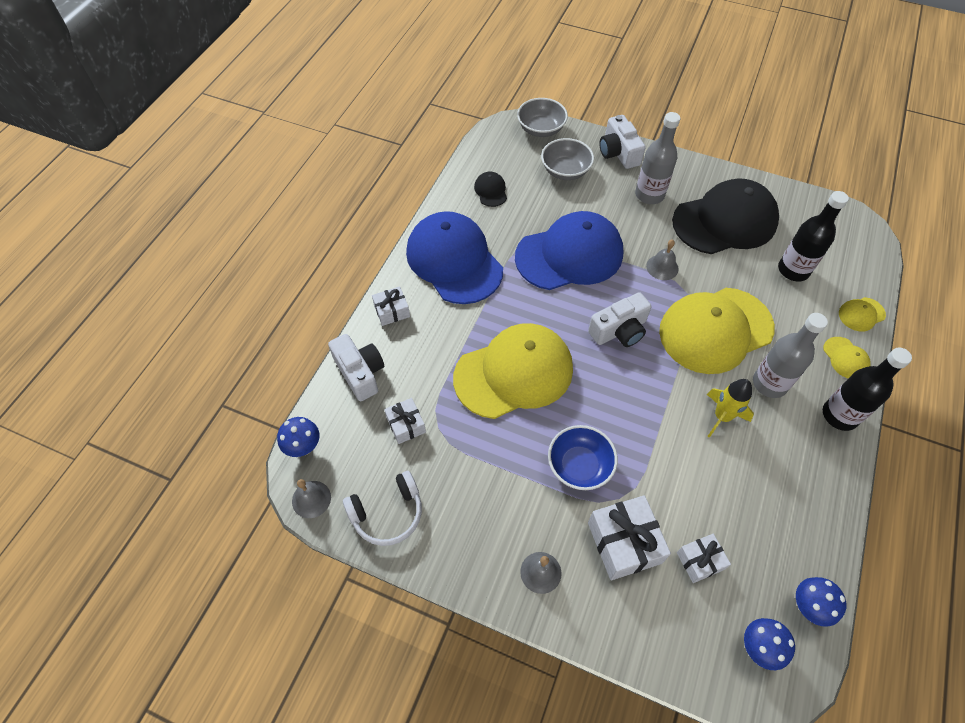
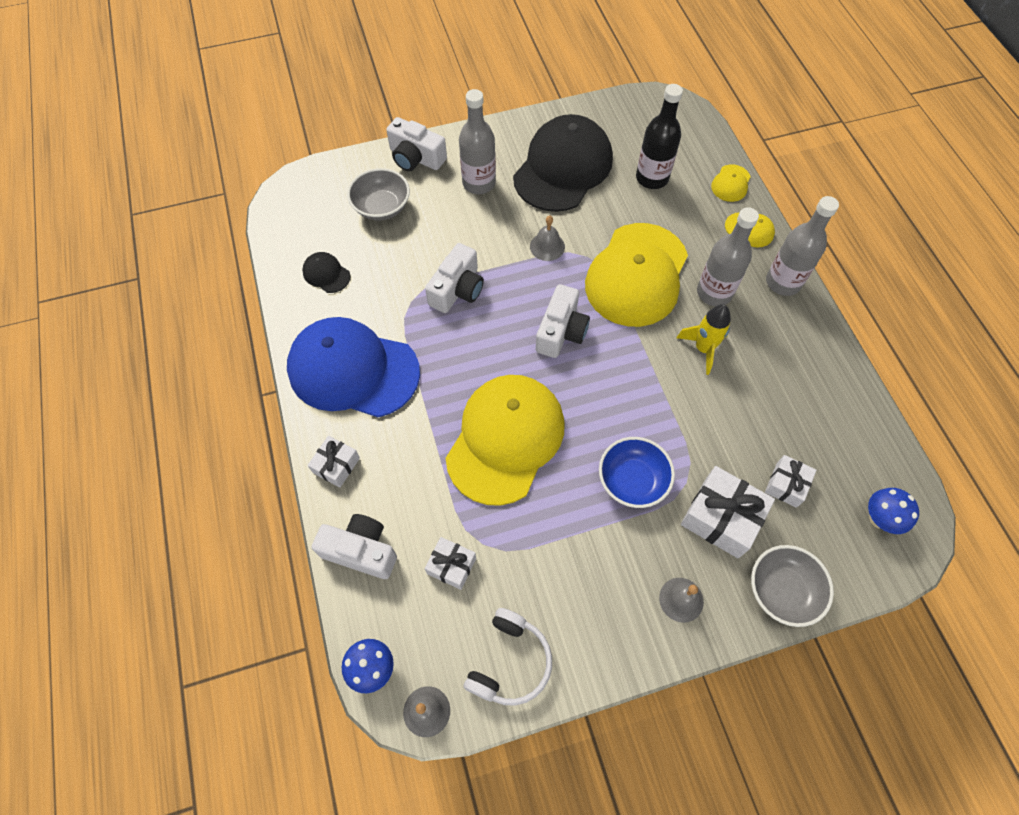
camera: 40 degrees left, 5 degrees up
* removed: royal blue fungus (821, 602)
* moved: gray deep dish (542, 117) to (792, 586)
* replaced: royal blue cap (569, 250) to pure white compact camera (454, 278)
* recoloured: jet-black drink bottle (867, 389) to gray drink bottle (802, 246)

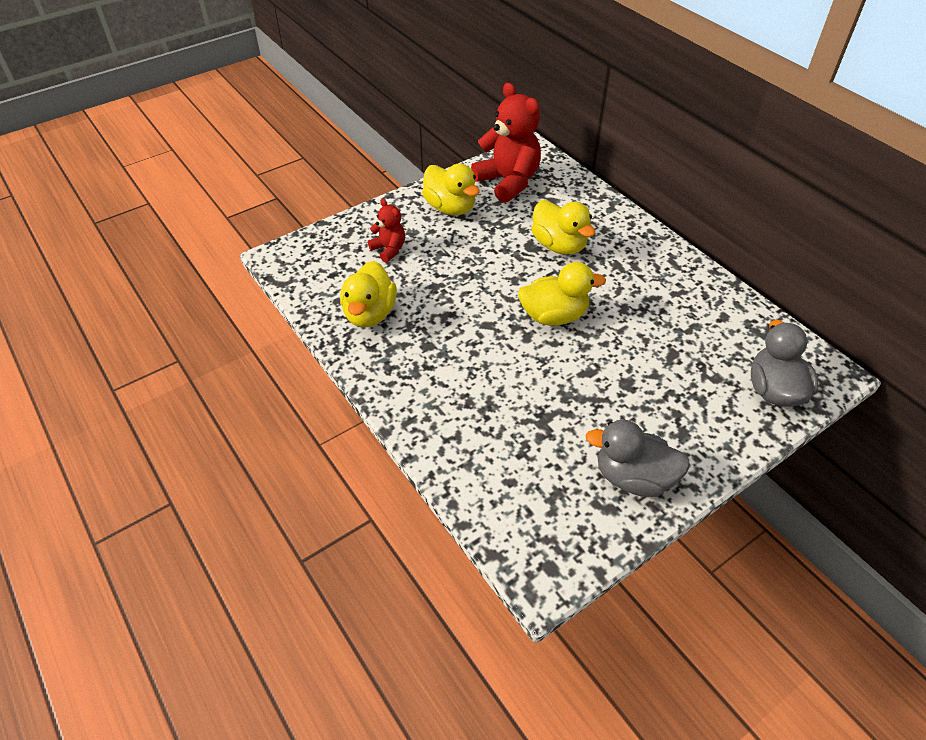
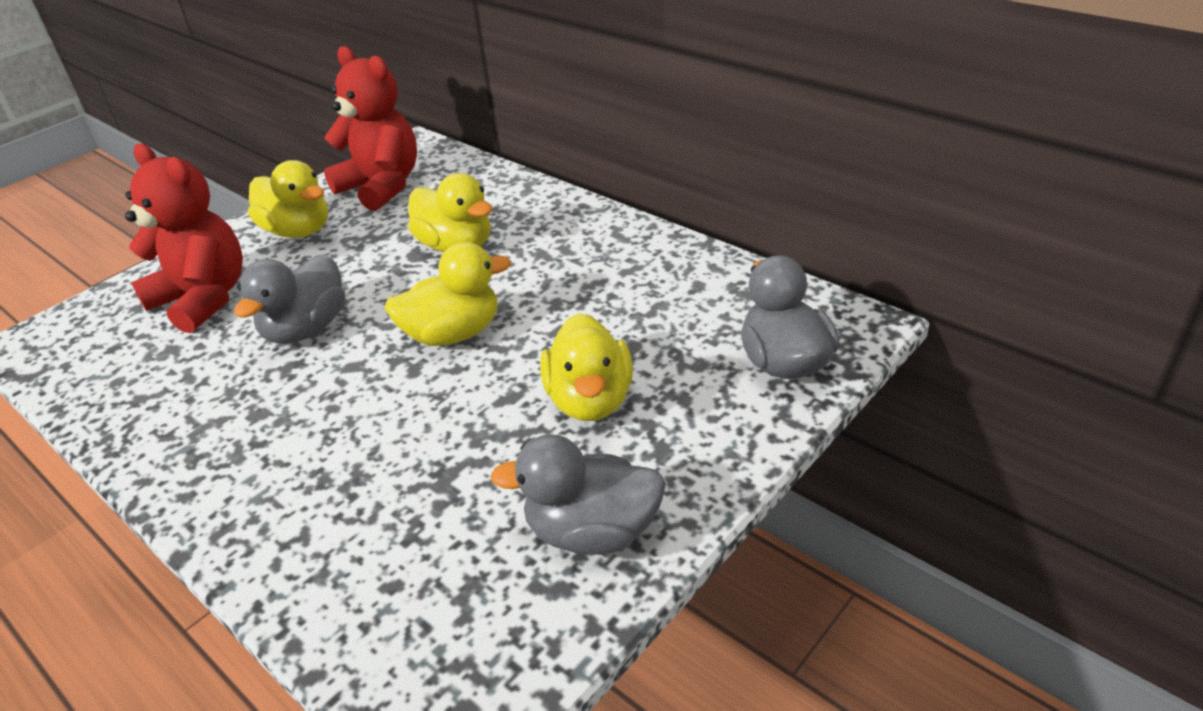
camera: 10 degrees left, 10 degrees down
* added: gray duck (289, 299)
* moved: yellow duck (368, 294) to (586, 367)
* resized: scarlet teddy (386, 231) = (184, 238) x1.95

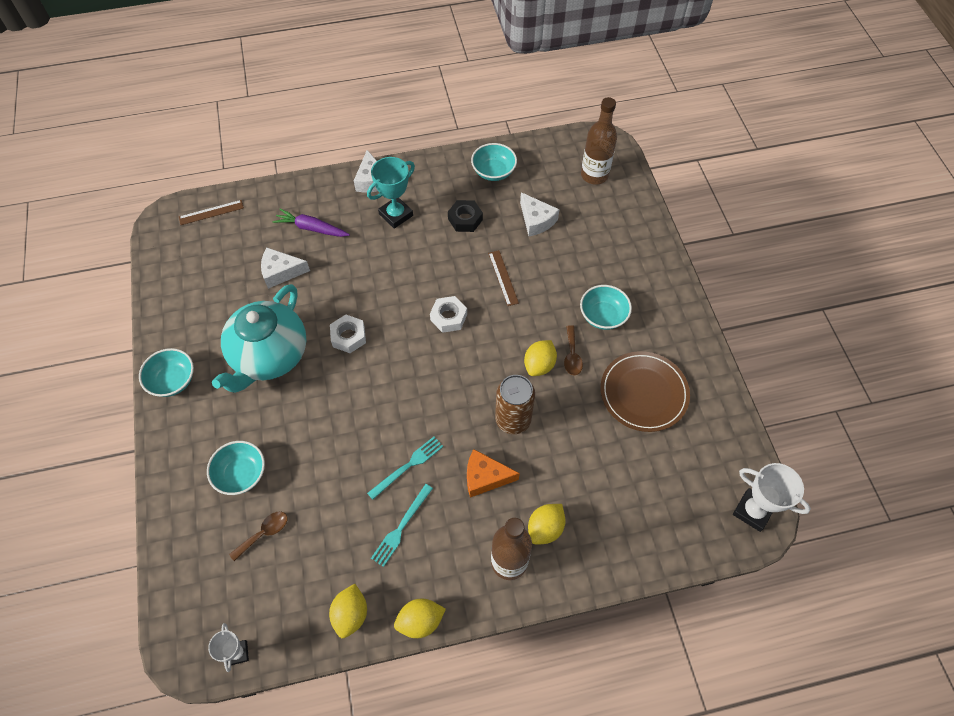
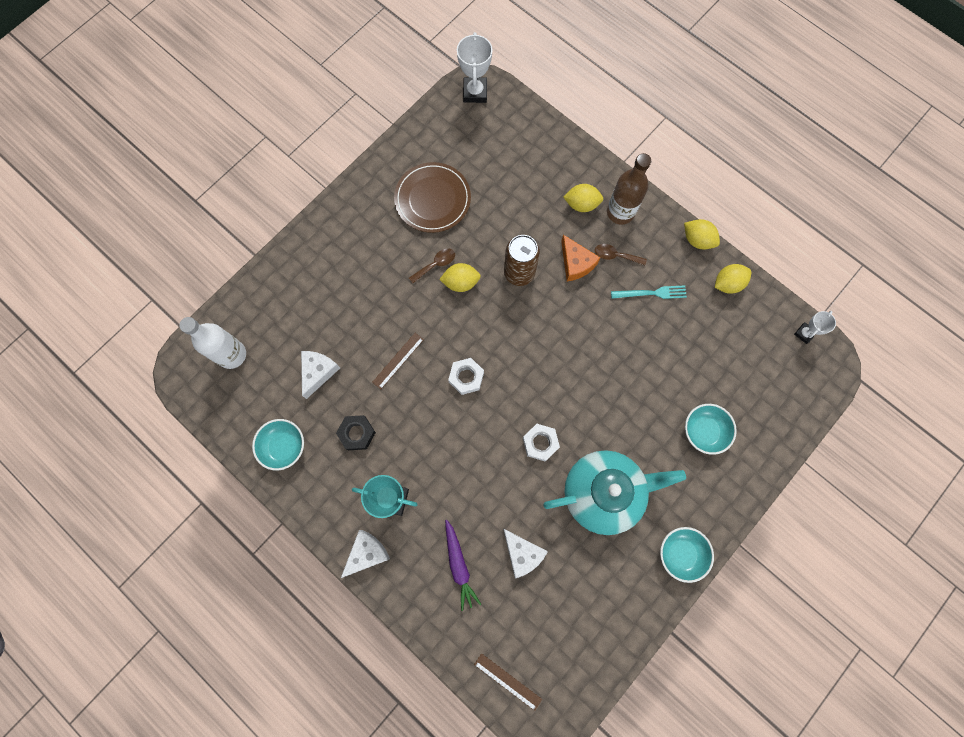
camera: 125 degrees left, 15 degrees up
* removed: turquoise table fork (405, 468)
* removed: turquoise deep dish (606, 307)
* moved: dark brown teaspoon (258, 536) to (621, 254)
* recoloured: dark brown drink bottle (599, 141) to pure white drink bottle (212, 343)

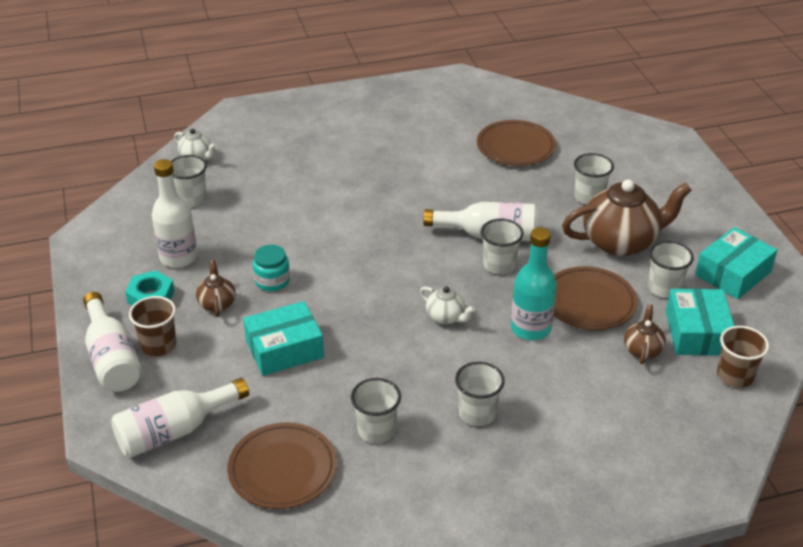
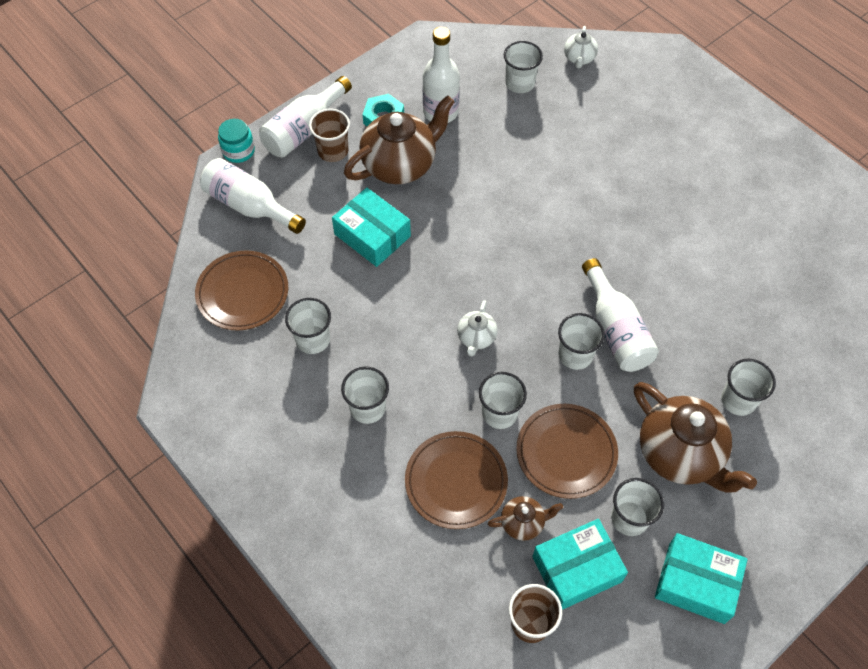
camera: 65 degrees right, 20 degrees up
* moved: turquoise jar (271, 268) to (236, 141)
* moved: dark brown dinner plate (516, 143) to (456, 480)
* replaced: turquoise drink bottle (534, 283) to pure white cup (503, 400)
* resized: dark brown china teapot (216, 288) = (399, 139) x2.08

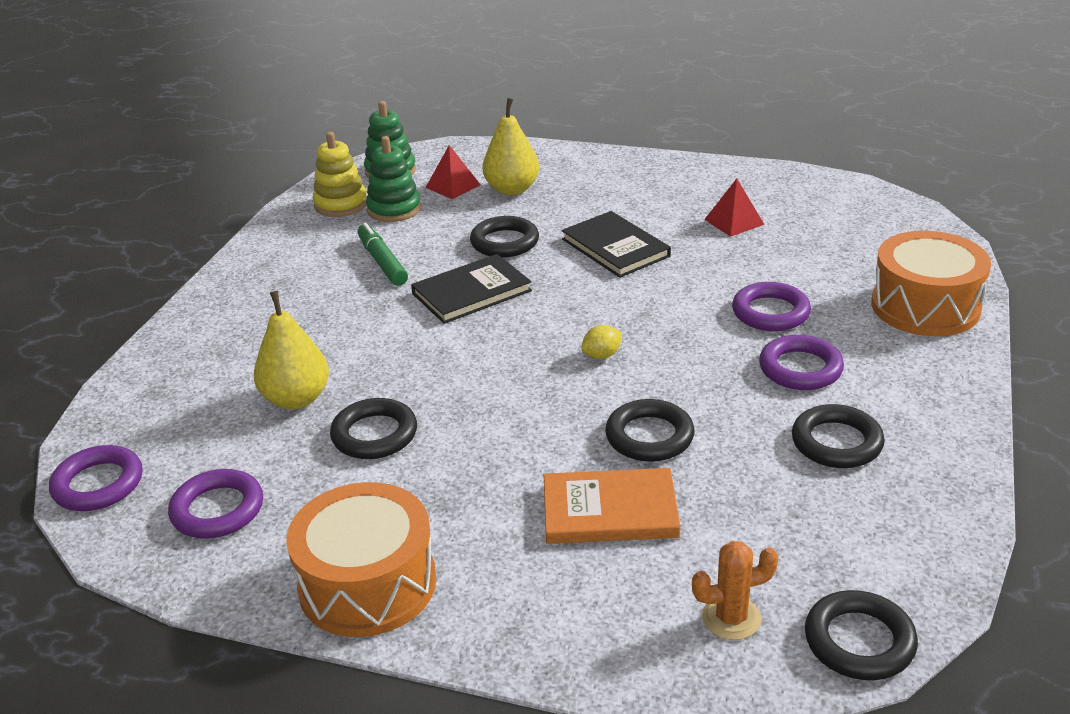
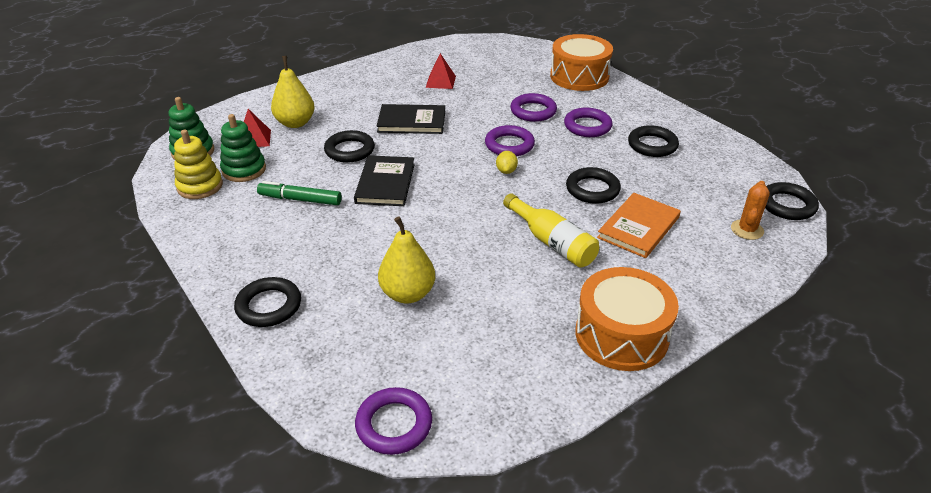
camera: 55 degrees left, 5 degrees up
* added: yellow drink bottle (551, 230)
* moved: royal purple torus (215, 504) to (510, 141)
* moved: jet-black torus (373, 428) to (267, 302)

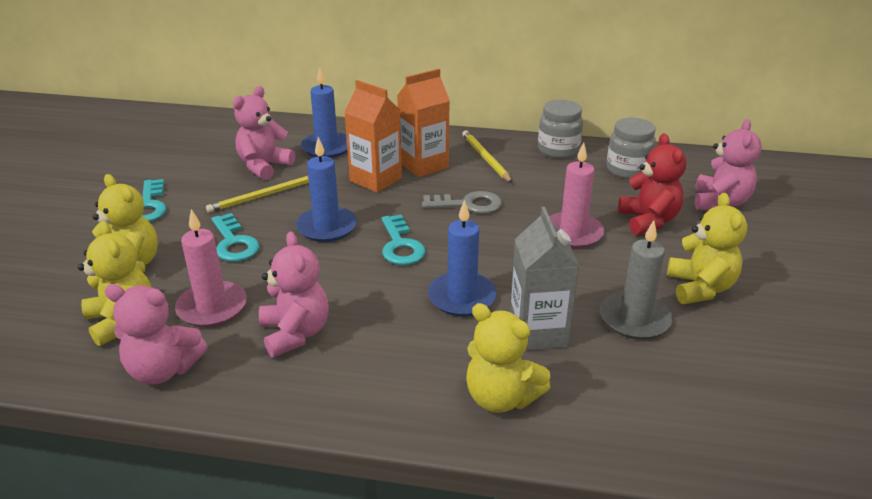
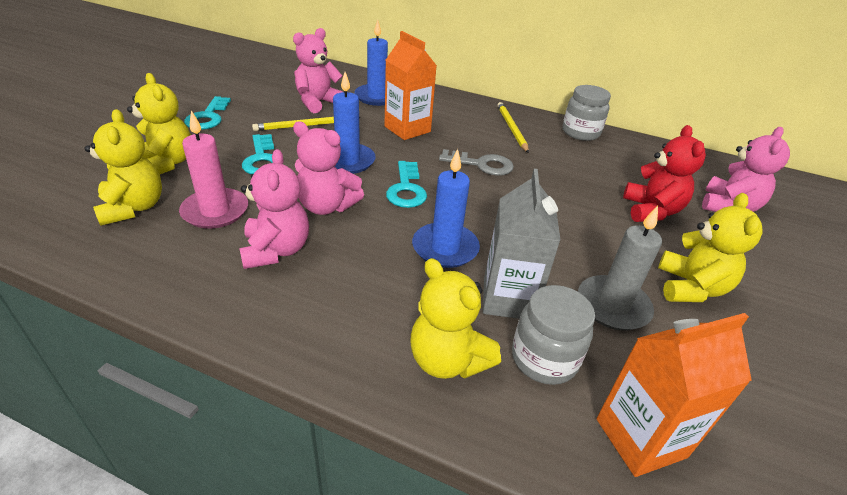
camera: 10 degrees right, 5 degrees up
* removed: rose-pink pillar candle (576, 195)
* moved: rose-pink teddy (156, 334) to (328, 168)
* moved: orange milk carton (423, 123) to (674, 395)
* moved: gray jar (631, 148) to (553, 335)

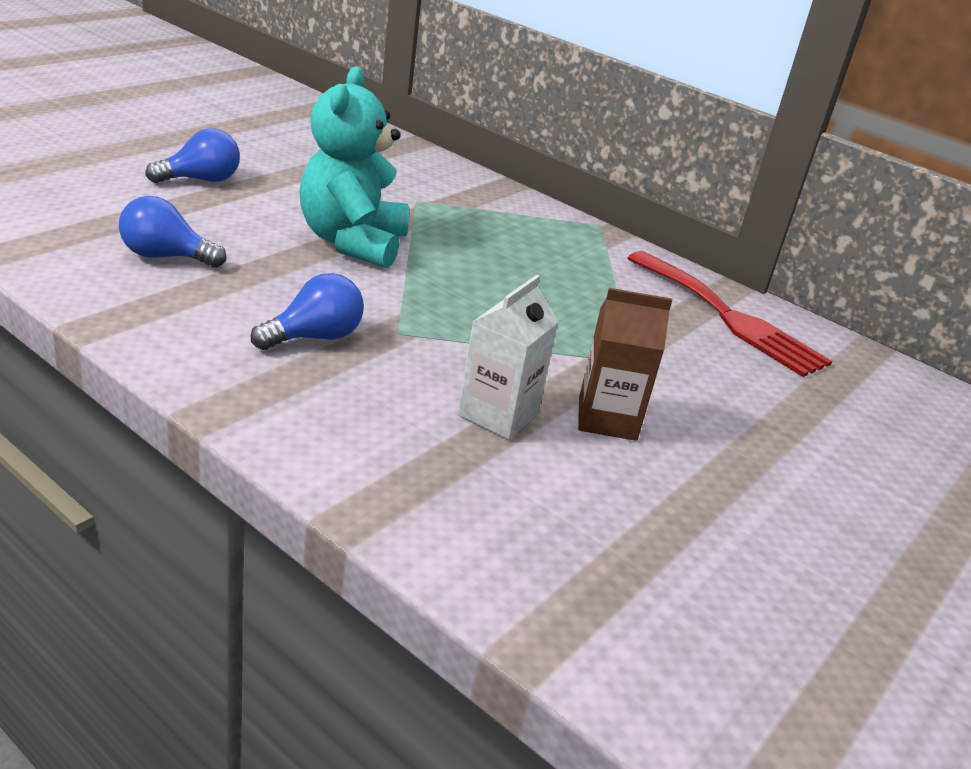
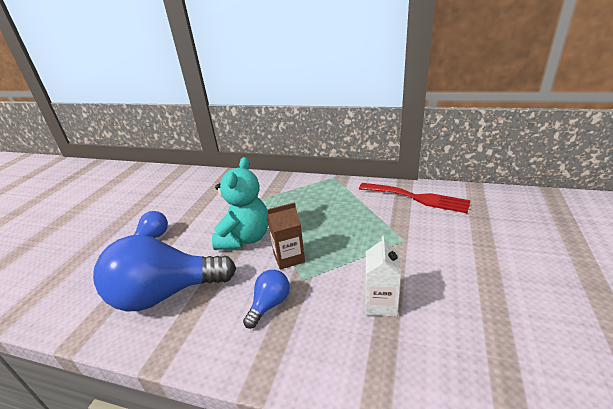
camera: 15 degrees left, 0 degrees up
* moved: dark brown milk carton (625, 364) to (286, 236)
* turned: turquoise teddy (354, 167) = (240, 203) 150 degrees counterclockwise
* resized: royal blue bulb (172, 232) = (164, 273) x2.17

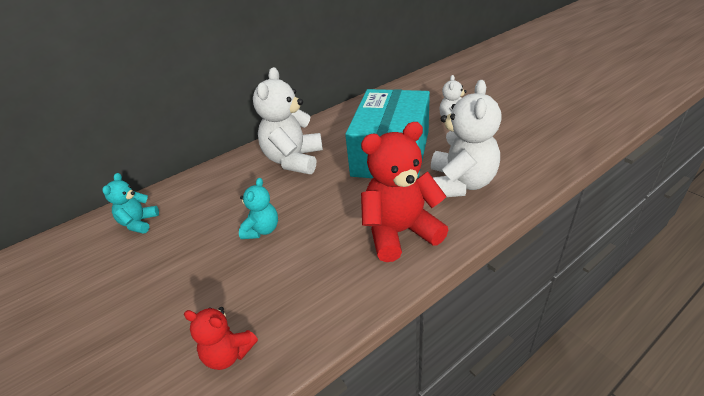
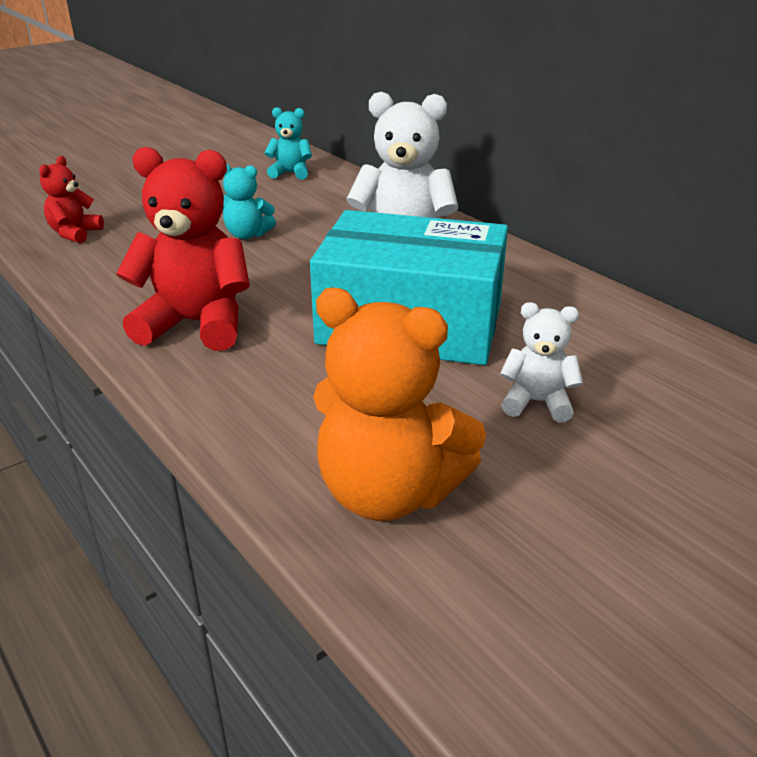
camera: 85 degrees right, 5 degrees down
* removed: pure white teddy (466, 138)
* added: orange teddy (399, 404)
* turned: scarlet teddy (404, 192) = (183, 249) 60 degrees counterclockwise

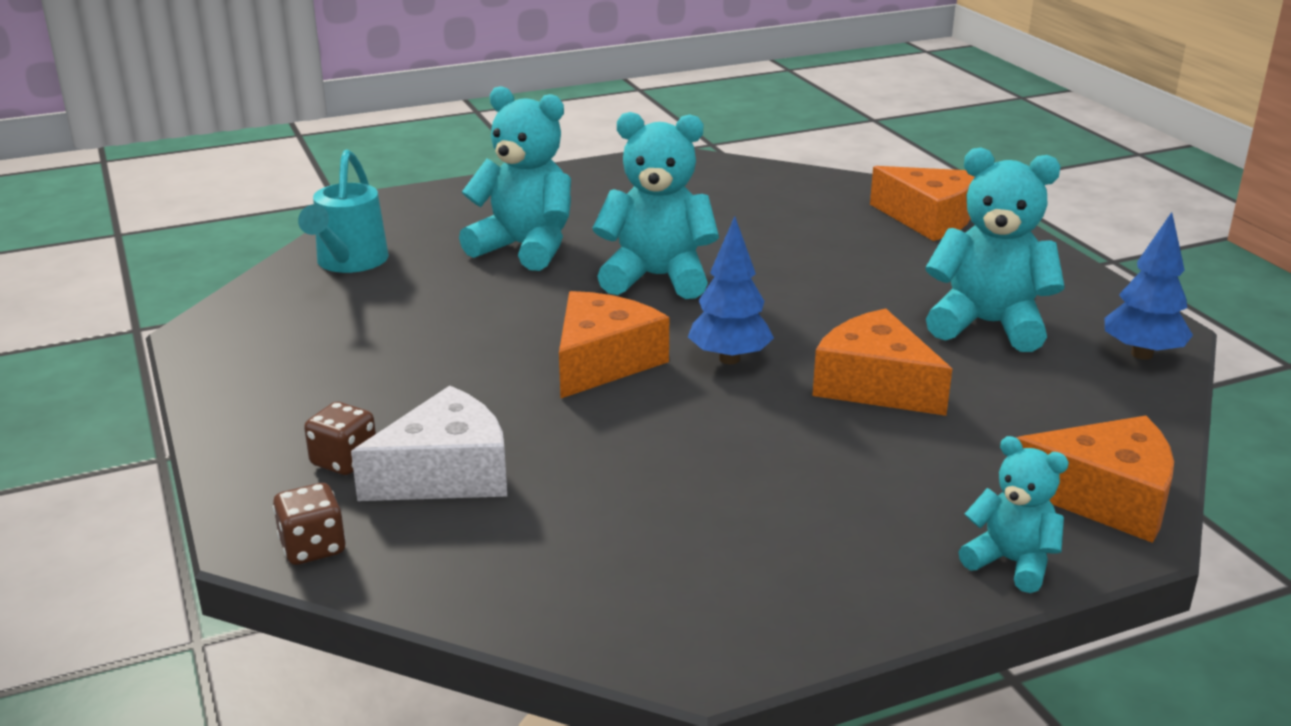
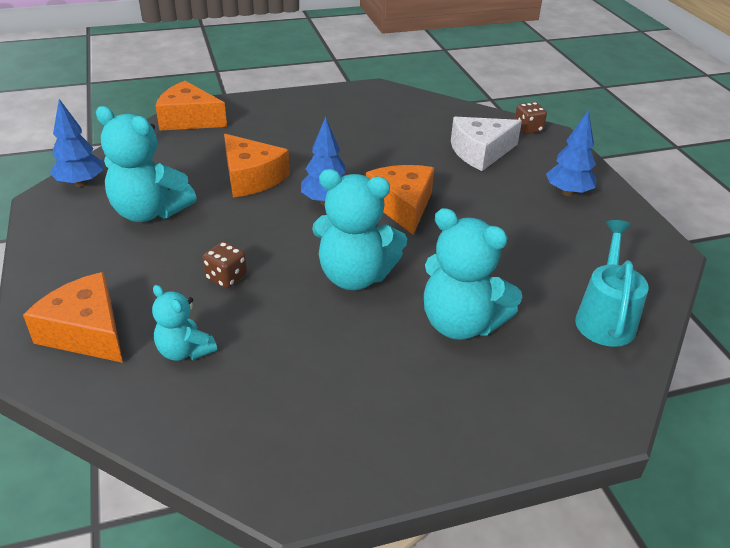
camera: 175 degrees left, 10 degrees up
* added: royal blue fir tree (571, 153)
* moved: dark brown game die (340, 438) to (225, 265)
* moved: turquoise teddy (1014, 514) to (184, 323)
* turned: orange piece of cheese (614, 344) = (400, 200) 135 degrees clockwise

